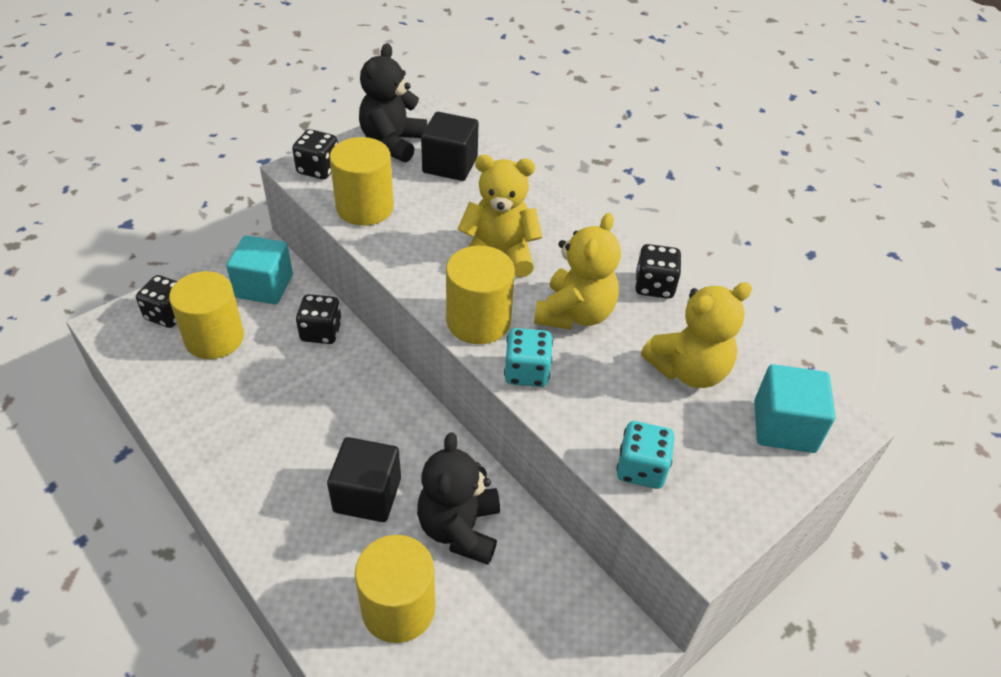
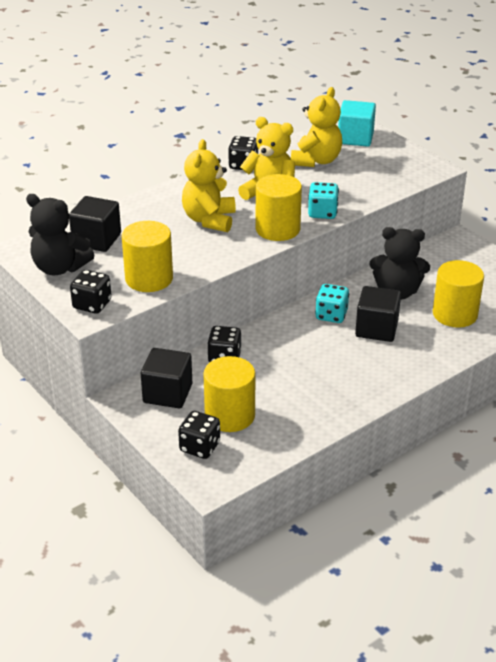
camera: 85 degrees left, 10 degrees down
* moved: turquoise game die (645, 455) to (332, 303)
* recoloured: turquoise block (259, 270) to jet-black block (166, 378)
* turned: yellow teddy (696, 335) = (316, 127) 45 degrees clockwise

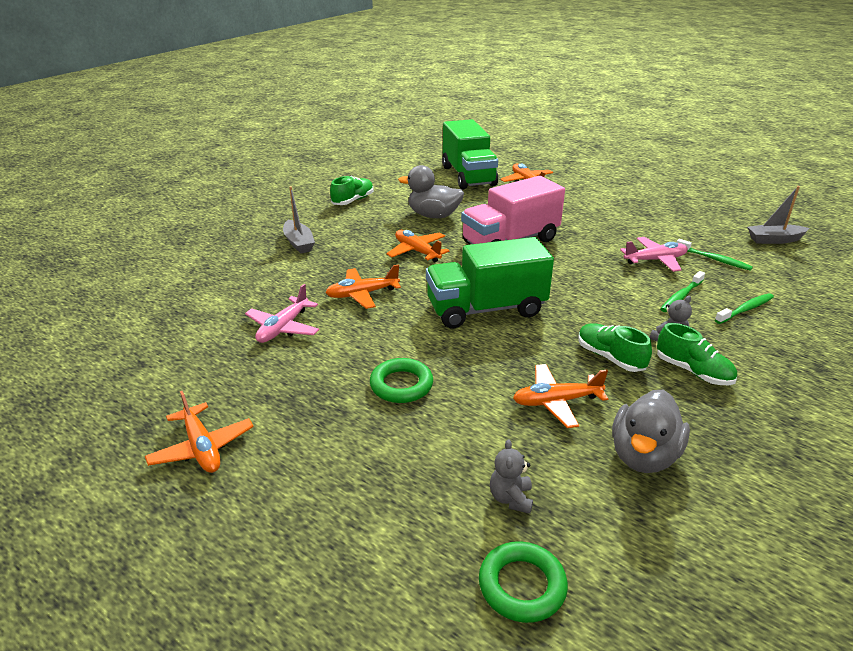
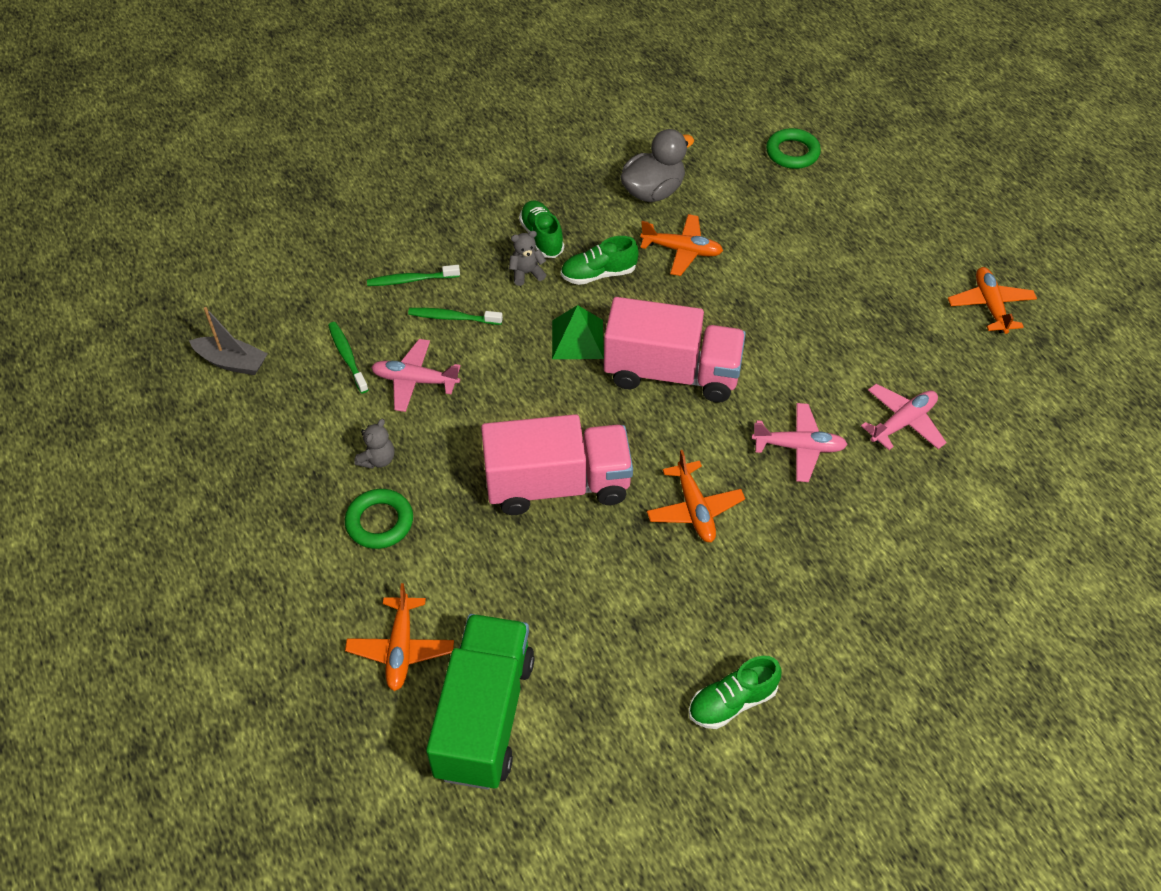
camera: 155 degrees left, 20 degrees up
* removed: gray toy boat (299, 220)
* removed: gray duck (431, 191)
* added: leaf-green pyramid (578, 332)
* moved: leaf-green torus (401, 380) to (379, 519)
* moved: gray teddy (511, 476) to (374, 444)
* recoloured: orange plane (363, 286) to rose-pink plane (800, 442)
* recoloured: leaf-green lorry (490, 282) to rose-pink lorry (675, 349)
* turned: leaf-green lace-up shoe (615, 348) = (600, 260) 90 degrees clockwise
* turned: leaf-green tooth brush (682, 291) = (455, 316) 150 degrees counterclockwise

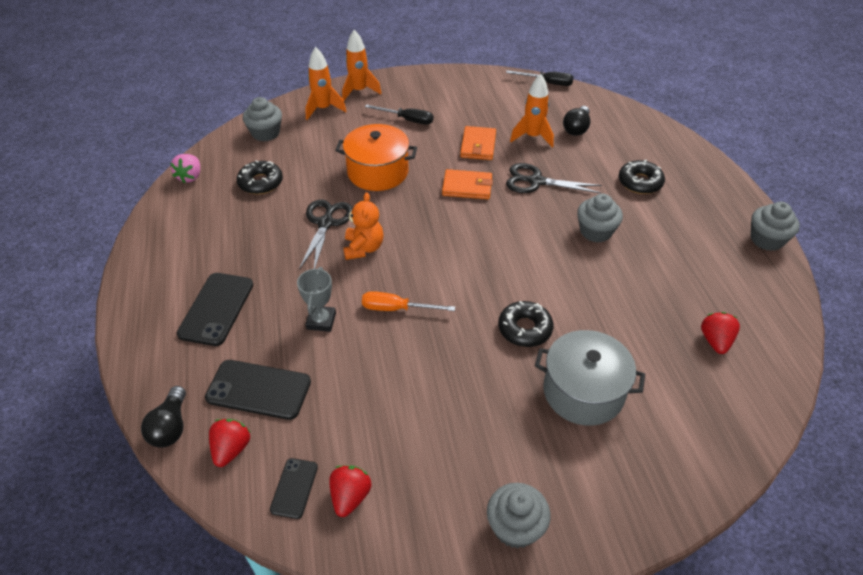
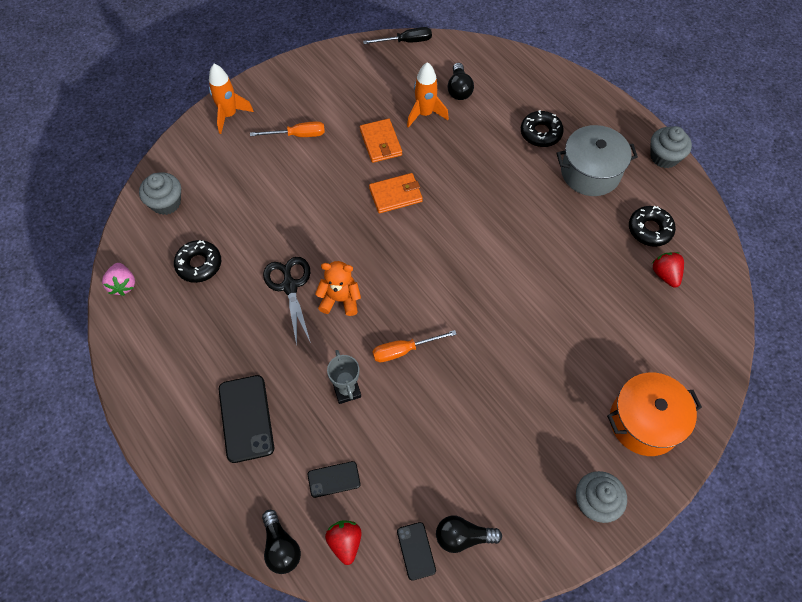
camera: 25 degrees left, 15 degrees up
* removed: orange toy rocket (325, 83)
* removed: jet-black shears (554, 178)
* removed: gray fairy cake (600, 218)
* moved: orange pot (376, 157) to (654, 414)
* moved: jet-black doughnut (525, 324) to (652, 226)
* moved: gray pot (590, 378) to (597, 160)
* replaced: scarlet toy strawberry (350, 491) to jet-black bulb (469, 534)
* recoloured: jet-black screwdriver (399, 114) to orange screwdriver (287, 129)
* turned: orange teddy (363, 226) = (338, 288) 60 degrees counterclockwise
* resized: jet-black smartphone (258, 390) = (334, 479) x0.57

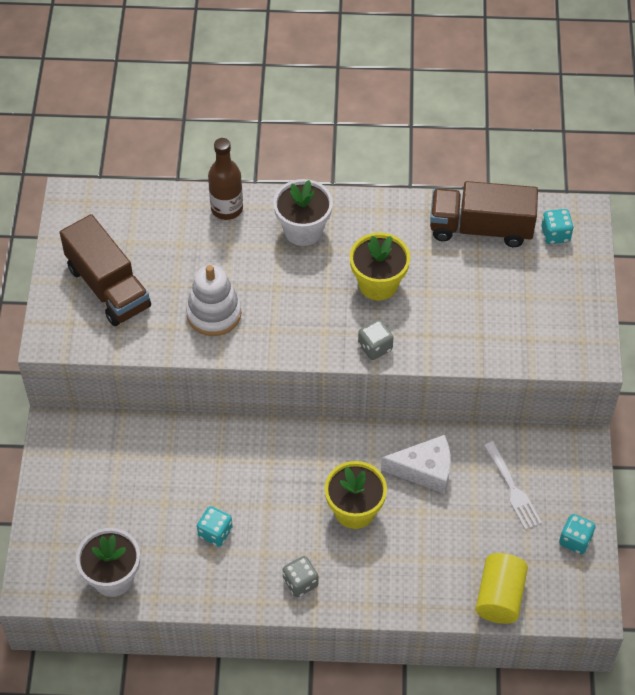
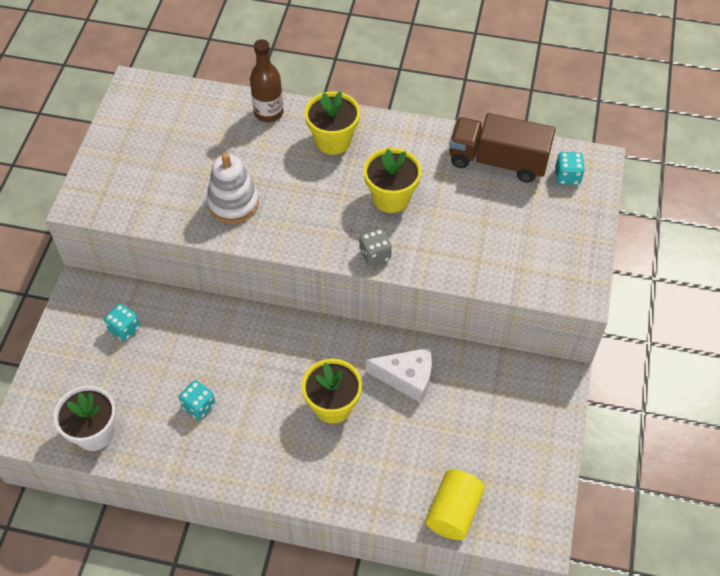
camera: 10 degrees right, 0 degrees up
* removed: dark brown lorry (105, 270)
* removed: gray game die (300, 576)
* removed: pure white table fork (513, 486)
* moved: turquoise game die (577, 534) to (122, 322)
* recoloured: pure white flower pot (303, 212) to yellow flower pot (332, 123)

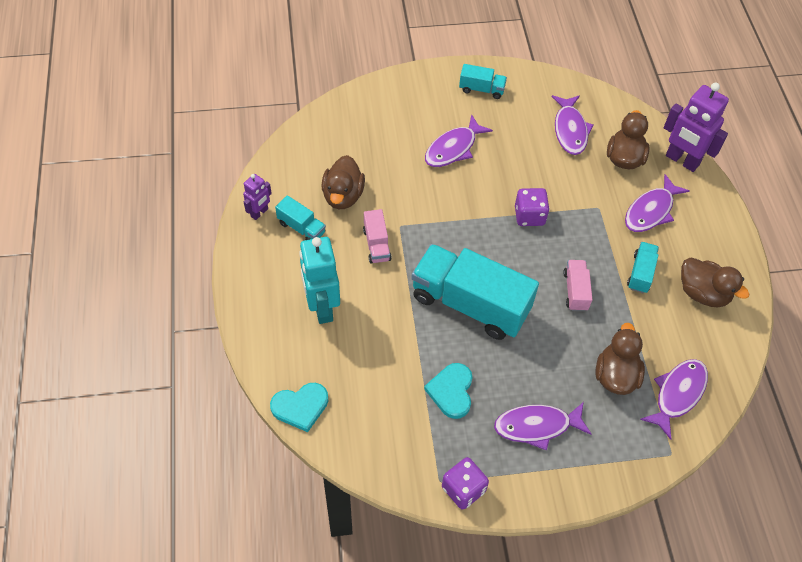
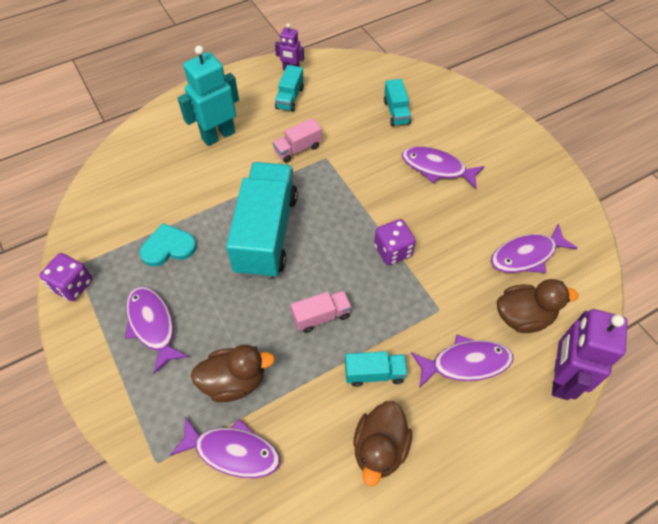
camera: 70 degrees right, 0 degrees up
* removed: turquoise heart (299, 407)
* removed: dark brown duck (343, 182)
* moved: turquoise lorry (483, 81) to (397, 102)
* turned: royal purple fish (657, 203) = (462, 360) 150 degrees clockwise

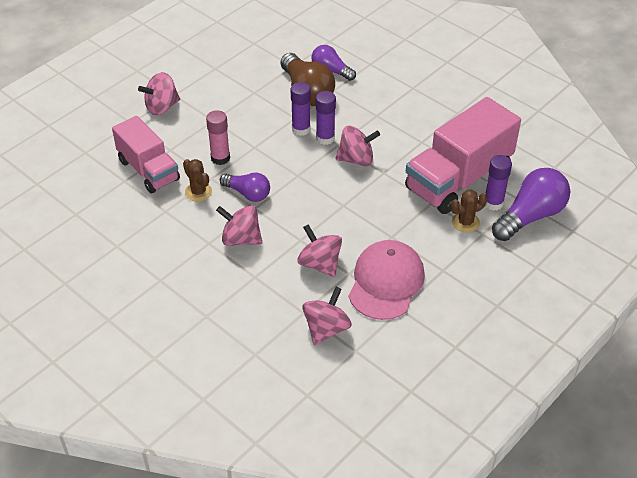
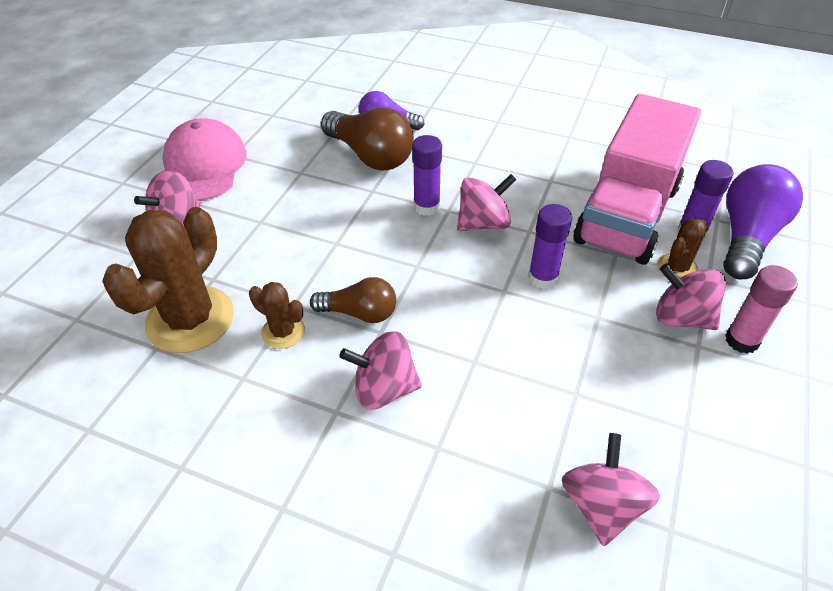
camera: 20 degrees left, 0 degrees up
* moved: rose-pink glue (218, 137) to (761, 309)
* moved: royal purple glue (301, 109) to (550, 246)
* moved: rose-pink whirligig (319, 250) to (691, 297)
* moved: rose-pink cap (387, 280) to (204, 159)
* replaced: rose-pink lorry (146, 154) to dark brown cactus (168, 280)
* recoloured: royal purple bulb (245, 187) to dark brown bulb (353, 300)

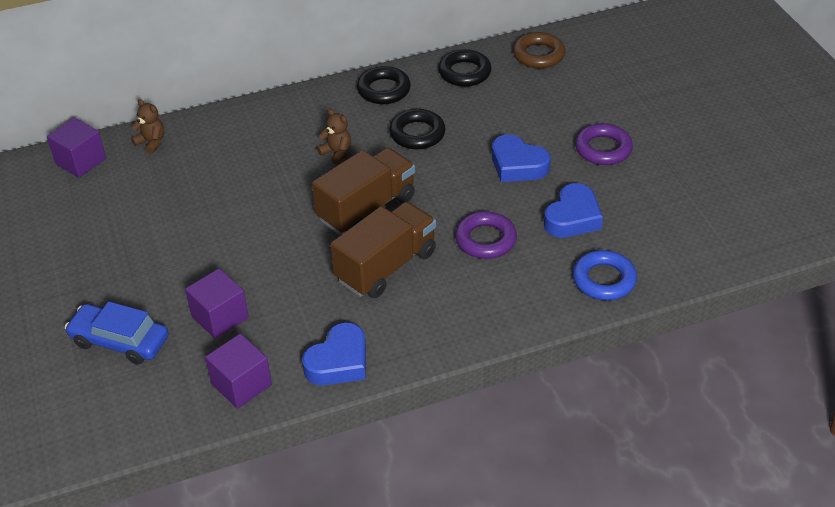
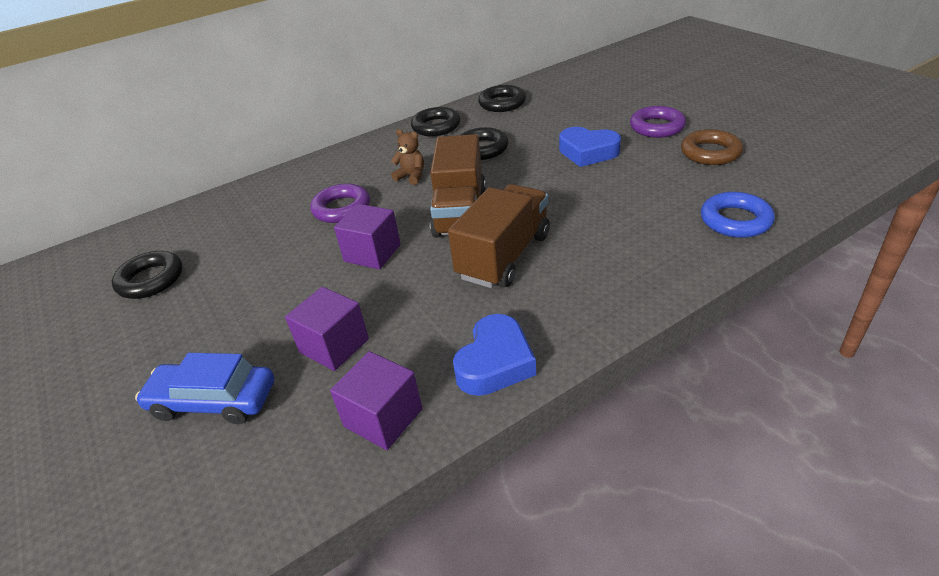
camera: 10 degrees left, 5 degrees down
* removed: dark brown teddy (147, 126)
* removed: royal blue heart (573, 210)
* added: jet-black torus (147, 275)
* moved: royal purple block (76, 148) to (367, 236)
* moved: royal purple torus (486, 235) to (340, 203)
* moved: dark brown torus (539, 50) to (712, 147)
* turned: dark brown lorry (363, 191) = (458, 186) 150 degrees clockwise

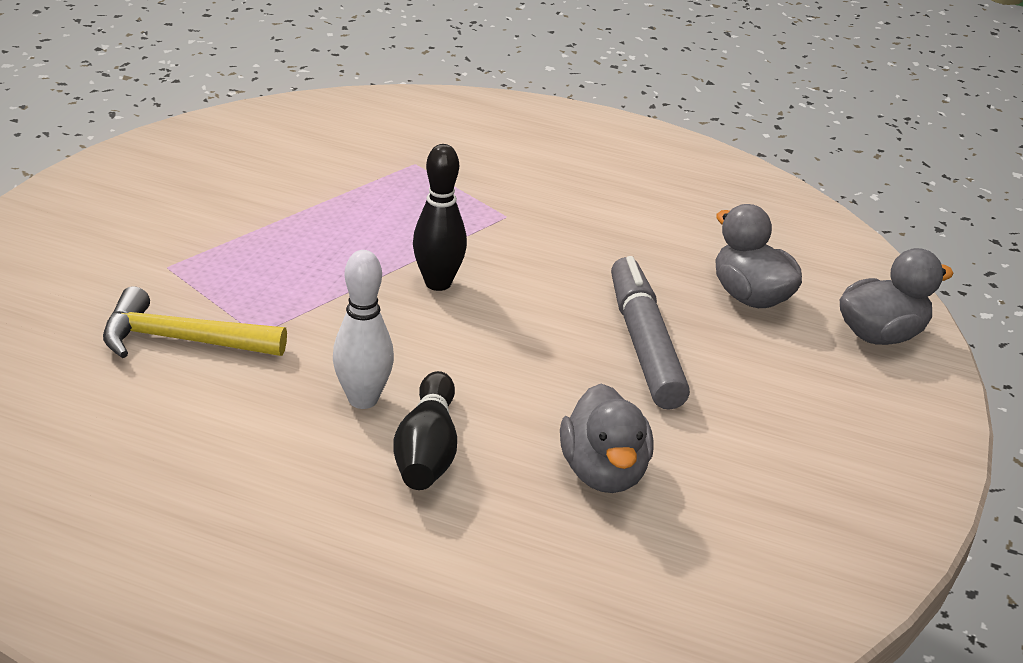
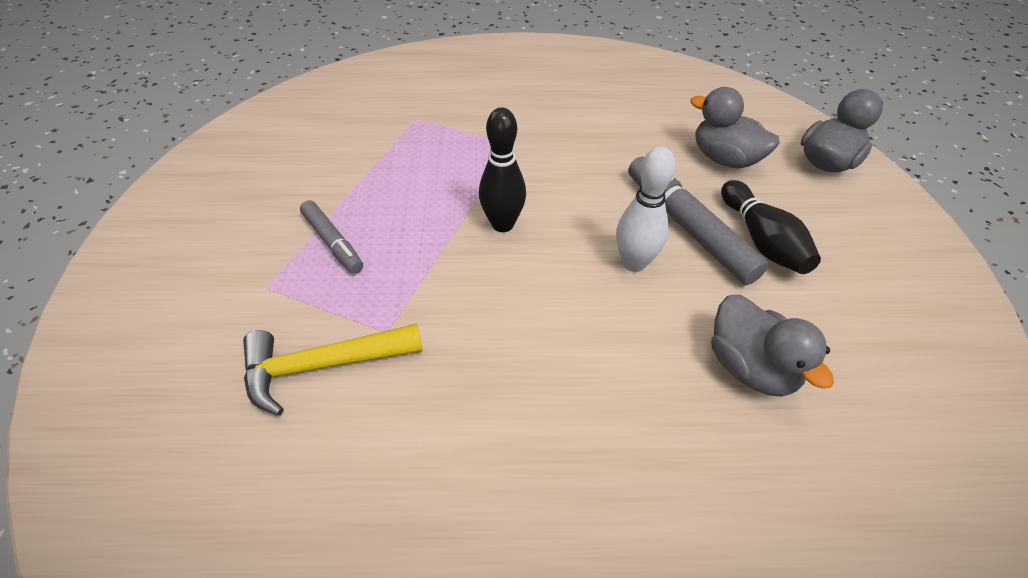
camera: 20 degrees left, 15 degrees up
* added: gray marker pen (331, 236)
* moved: pure white skittle (363, 329) to (646, 209)
* moved: jet-black skittle (425, 430) to (771, 227)

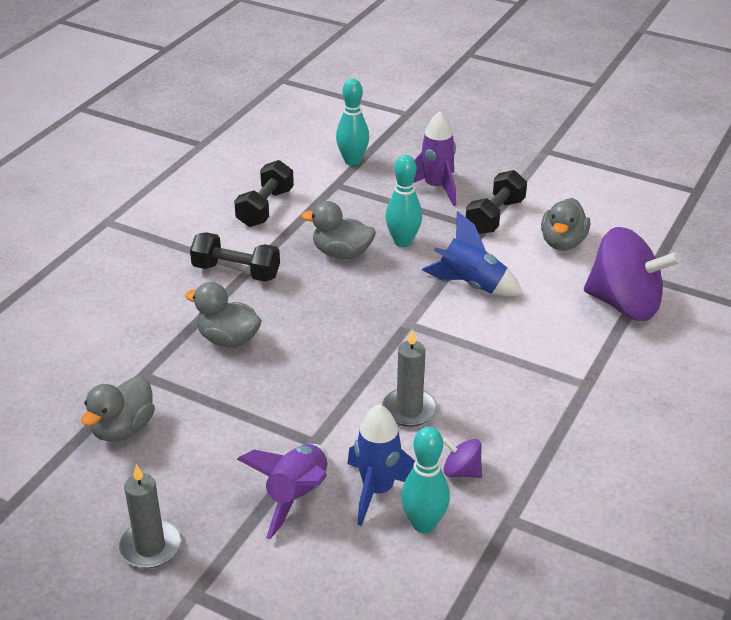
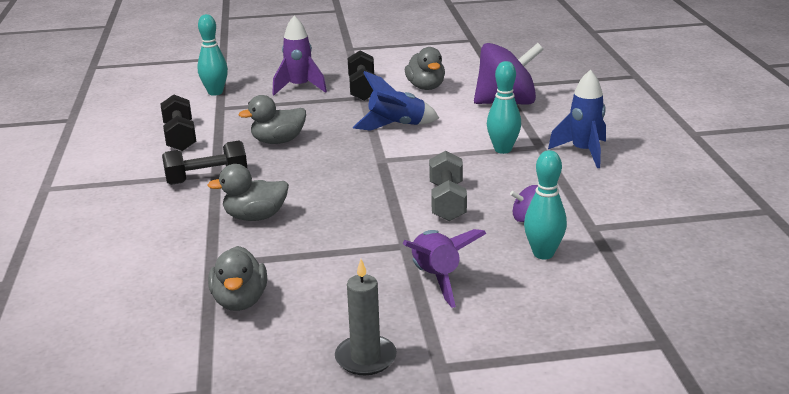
camera: 35 degrees left, 10 degrees down
* moved: royal blue toy rocket (381, 465) to (577, 119)
* moved: turquoise skittle (403, 201) to (504, 107)
* replaced: gray pillar candle (409, 378) to gray hand weight (448, 186)

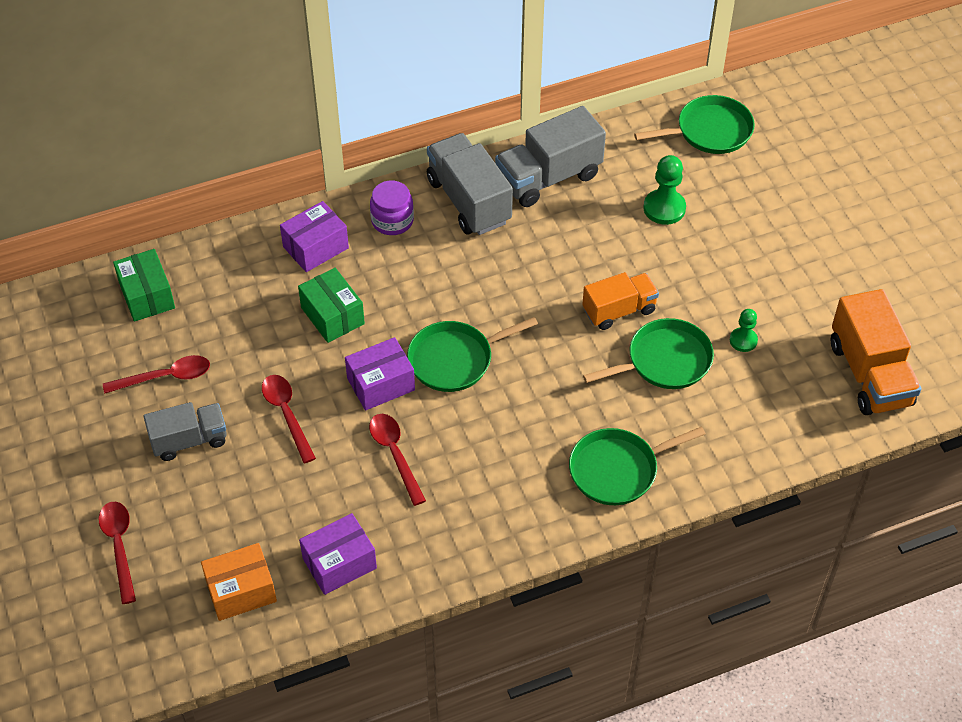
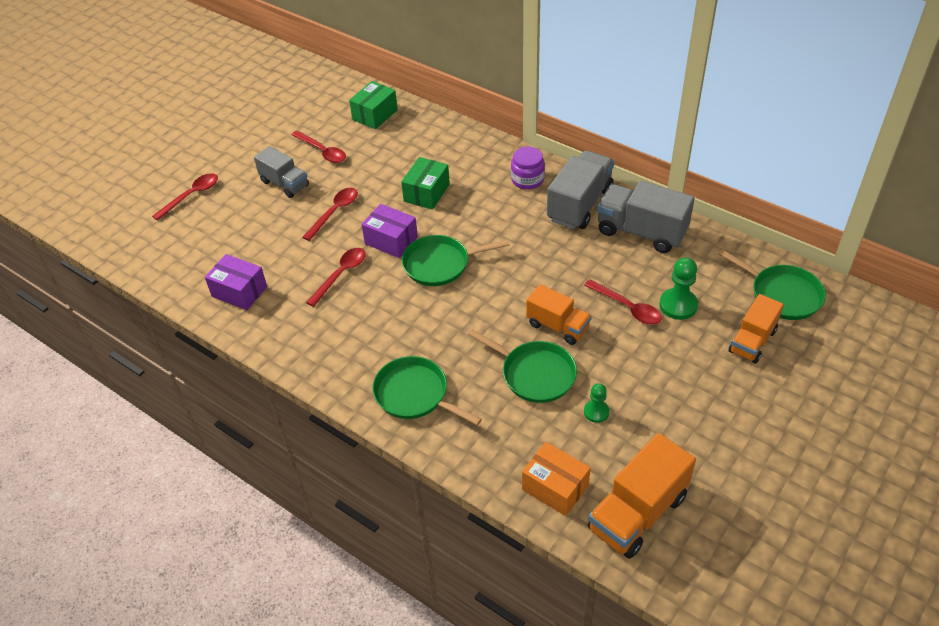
camera: 60 degrees right, 5 degrees down
* removed: royal purple box (314, 236)
* added: scarlet teaspoon (623, 302)
* added: orange lorry (756, 328)
* moved: orange box (239, 582) to (556, 479)
* turned: leaf-green frying pan (472, 354) = (455, 260) 45 degrees counterclockwise

